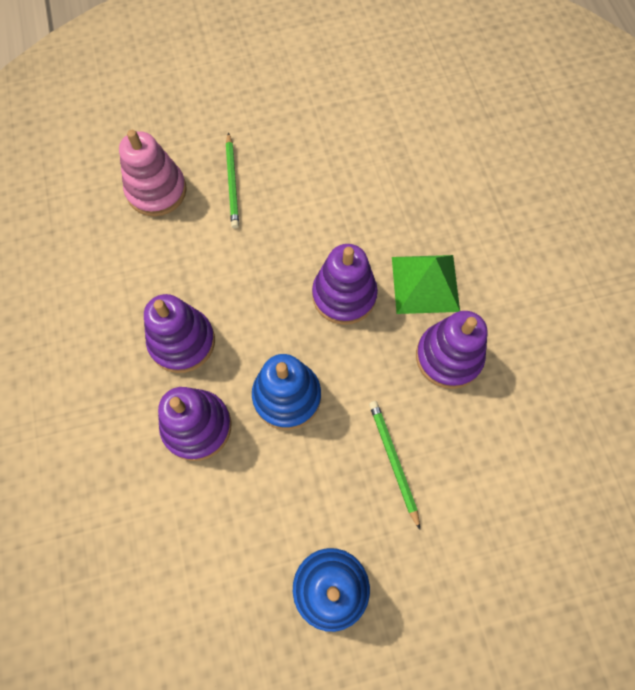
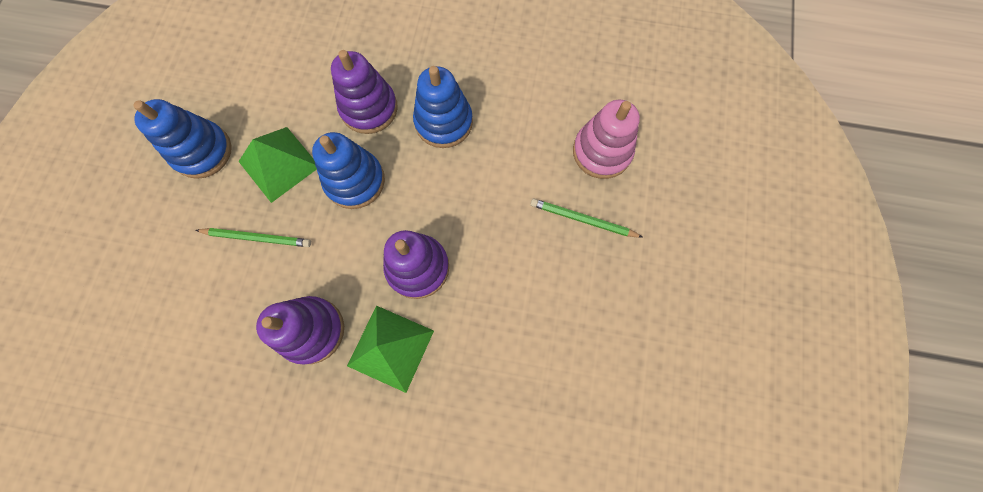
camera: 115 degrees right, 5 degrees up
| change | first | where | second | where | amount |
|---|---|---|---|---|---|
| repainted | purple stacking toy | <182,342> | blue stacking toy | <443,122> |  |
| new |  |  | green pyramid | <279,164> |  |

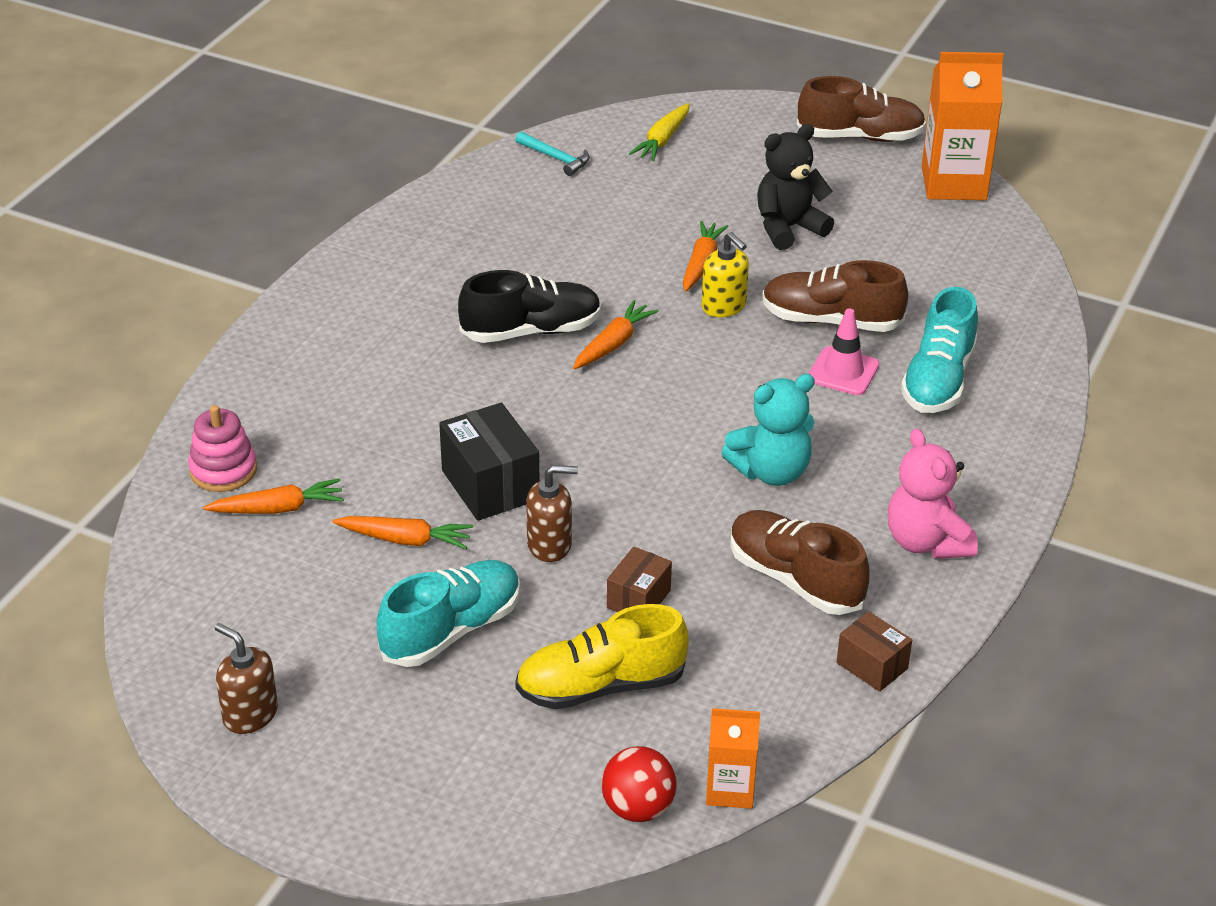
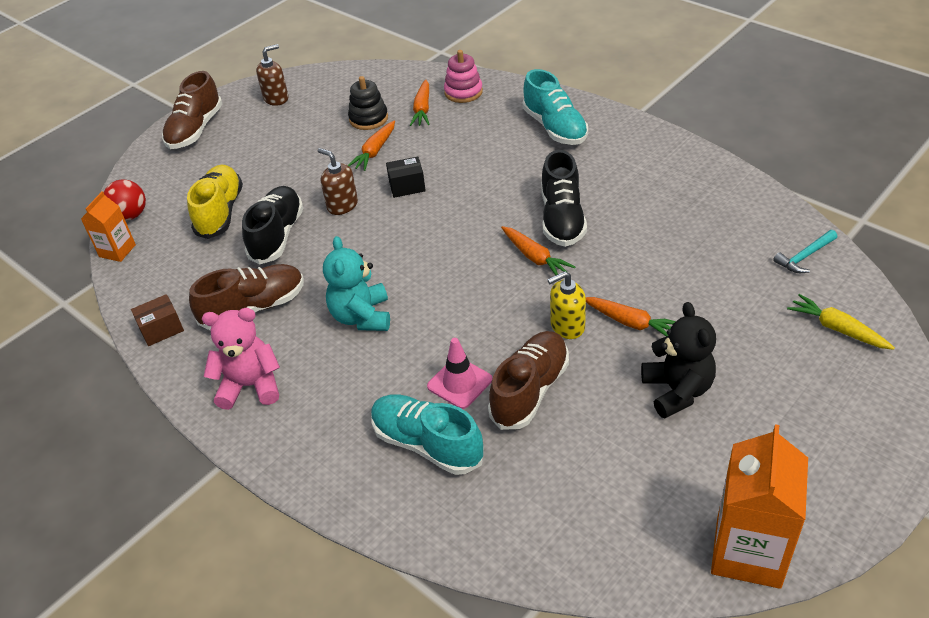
camera: 110 degrees right, 5 degrees up
| change | first | where | second | where | amount |
|---|---|---|---|---|---|
| shifted | brown shoe | <860,137> |  | <195,130> |  |
| scaled | black box | <490,485> |  | <407,186> | x0.60 |
| rotated | brown soap dispenser | <550,545> |  | <342,205> | 120 degrees clockwise |
| swapped | brown box | <638,599> | black shoe | <277,236> |  |
| shifted | turquoise shoe | <451,630> |  | <555,128> |  |
| new |  |  | black stacking toy | <368,119> |  |

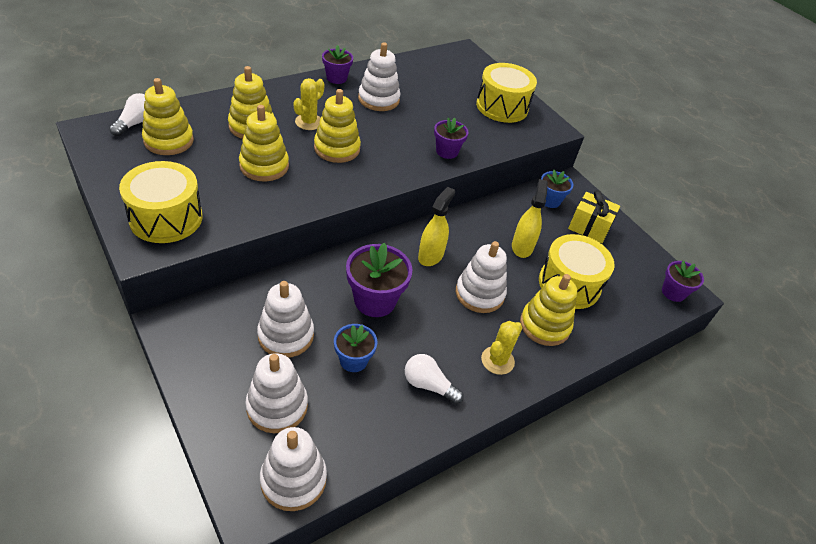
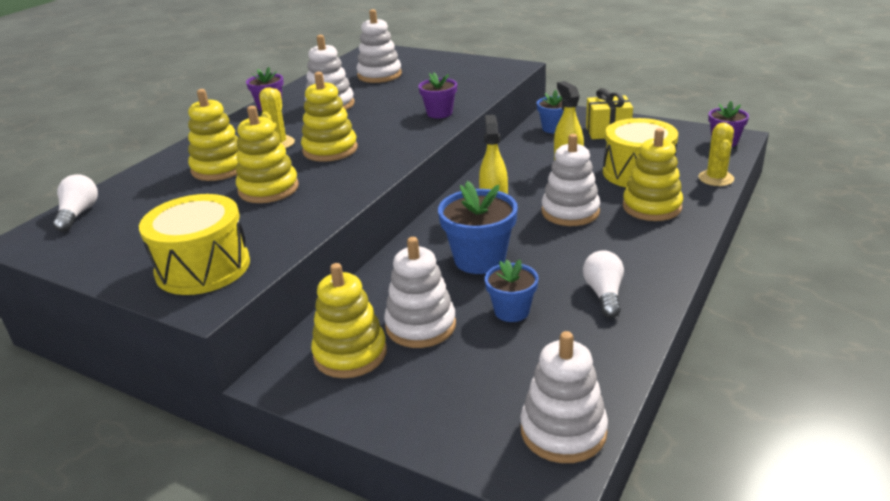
camera: 20 degrees left, 15 degrees down
| change | first | where | second | where | amount |
|---|---|---|---|---|---|
| gone | yellow drum | <502,107> |  |  |  |
| shifted | yellow stacking toy | <169,141> |  | <350,354> |  |
| repainted | purple flower pot | <375,300> | blue flower pot | <479,259> |  |
| shifted | yellow cactus | <497,360> |  | <716,178> |  |
| shifted | white stacking toy | <277,406> |  | <379,75> |  |
| rotated | white light bulb | <428,385> |  | <604,294> | 90 degrees clockwise |

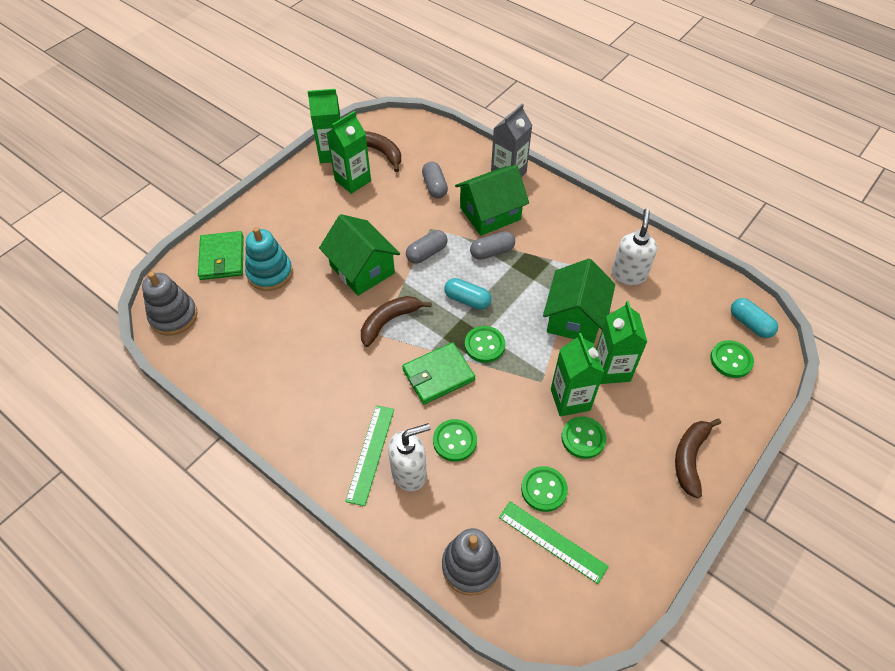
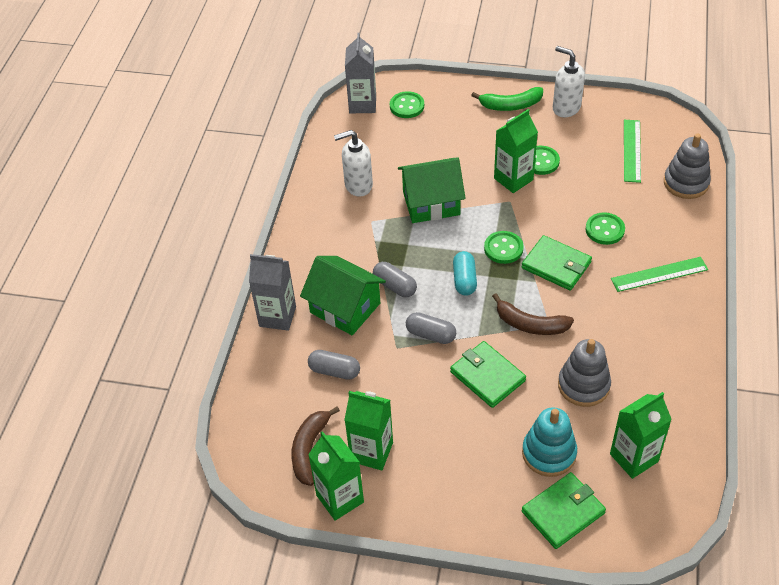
camera: 115 degrees left, 5 degrees down
| change | first | where | second | where | amount |
|---|---|---|---|---|---|
| rotated | grey capsule | <434,186> |  | <334,371> | 60 degrees clockwise |
| swapped | green house | <362,269> | green wallet | <487,376> |  |
| shifted | grey stacking toy | <173,316> |  | <583,385> |  |
| swapped | turquoise capsule | <750,324> | grey carton | <362,104> |  |
| shifted | green carton | <611,369> |  | <634,458> |  |
| repainted | brown banana | <690,458> | green banana | <511,105> |  |
| shifted | white soap dispenser | <409,473> |  | <566,108> |  |
| gone | green button | <544,489> |  |  |  |

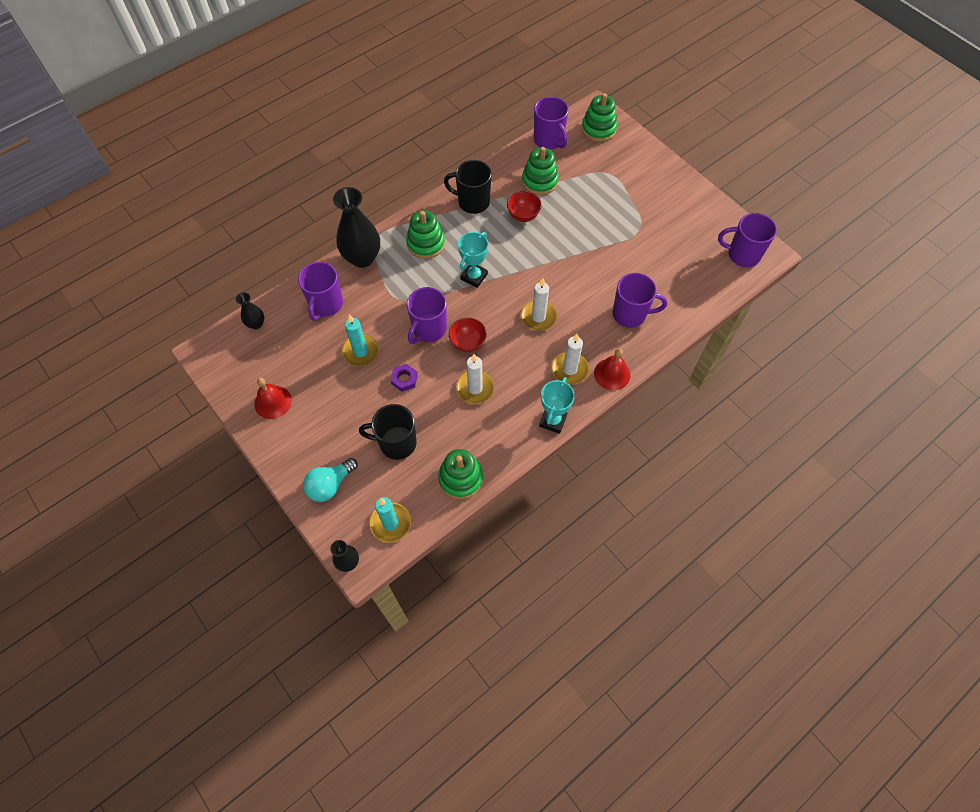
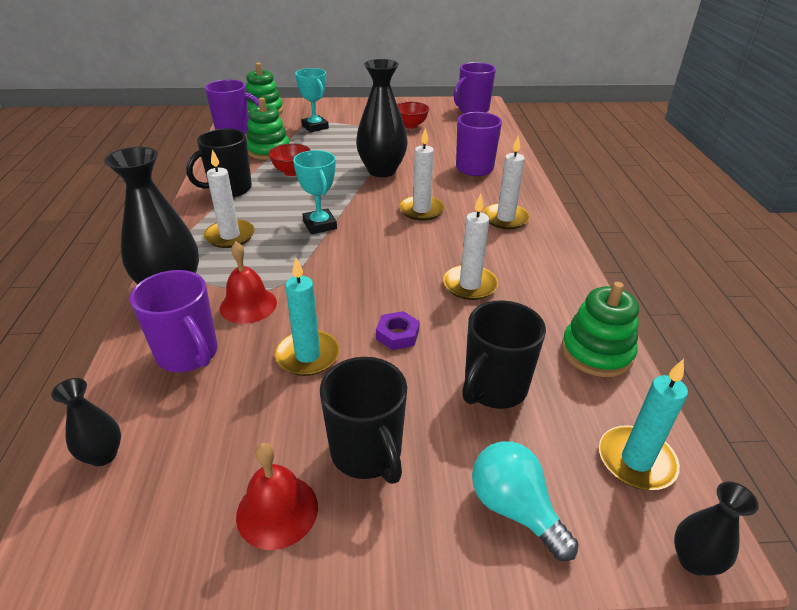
camera: 55 degrees left, 25 degrees down
| change | first | where | second | where | amount |
|---|---|---|---|---|---|
| swapped | green stacking toy | <426,243> | white candle | <230,236> |  |
| gone | purple mug | <428,329> |  |  |  |
| shifted | red bowl | <468,343> |  | <410,126> |  |
| shifted | red bell | <612,374> |  | <248,305> |  |
| shifted | turquoise trophy | <553,421> |  | <315,127> |  |
| rotated | turquoise light bulb | <330,485> |  | <514,508> | 150 degrees clockwise |
| new |  |  | black vase | <382,171> |  |
| new |  |  | black mug | <367,453> |  |

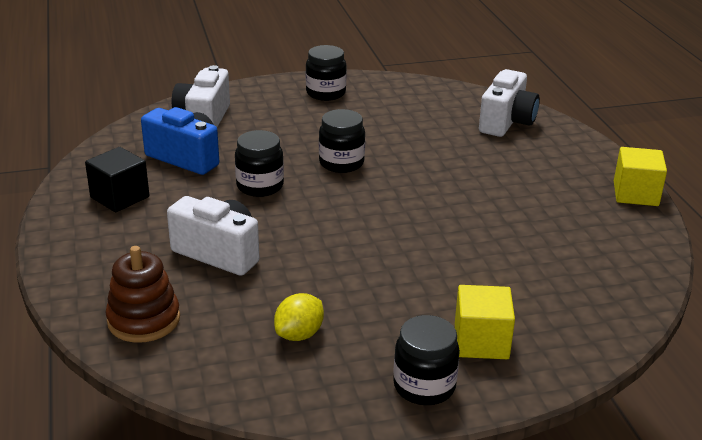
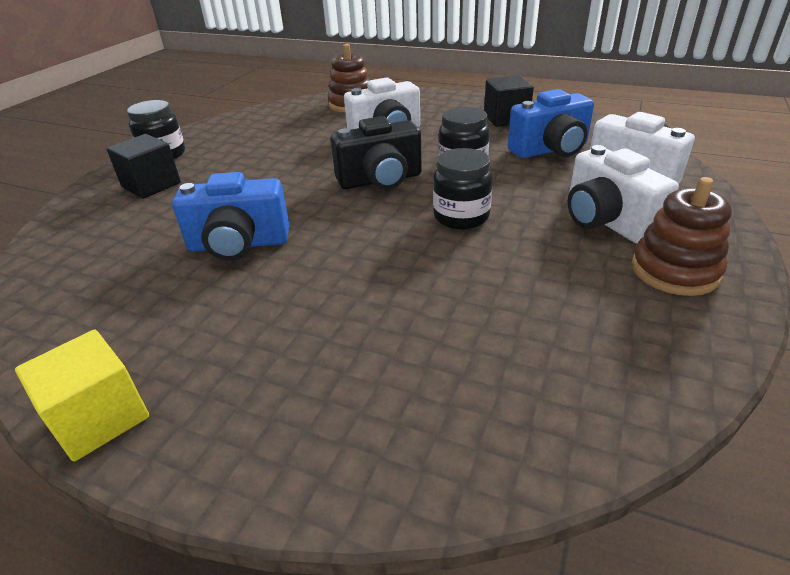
camera: 130 degrees right, 5 degrees up
| change | first | where | second | where | amount |
|---|---|---|---|---|---|
| swapped | black jar | <326,93> | brown stacking toy | <674,270> |  |
| shifted | white camera | <506,122> |  | <606,221> |  |
| repainted | yellow cube | <481,342> | black cube | <151,185> |  |
| gone | yellow lemon | <299,334> |  |  |  |
| new |  |  | black camera | <380,180> |  |
| new |  |  | blue camera | <239,244> |  |

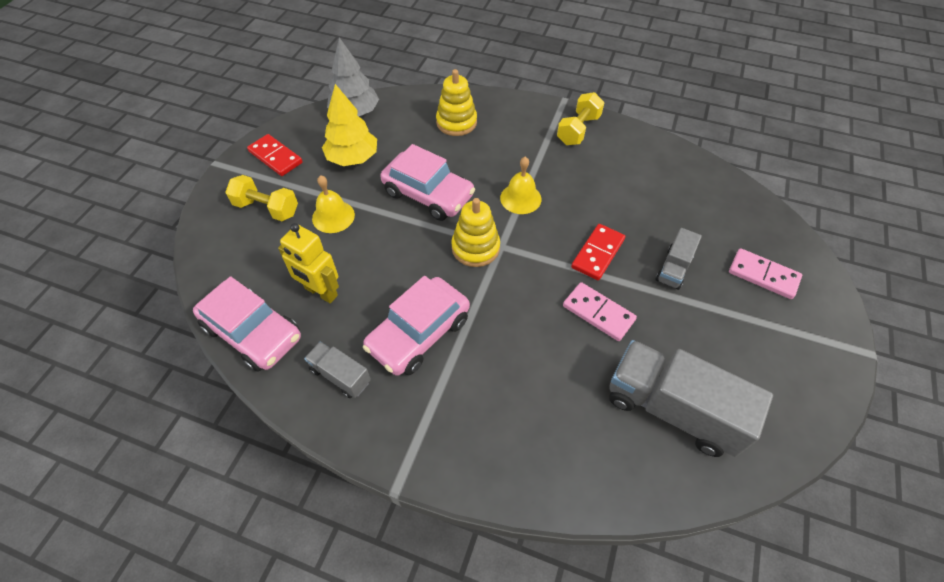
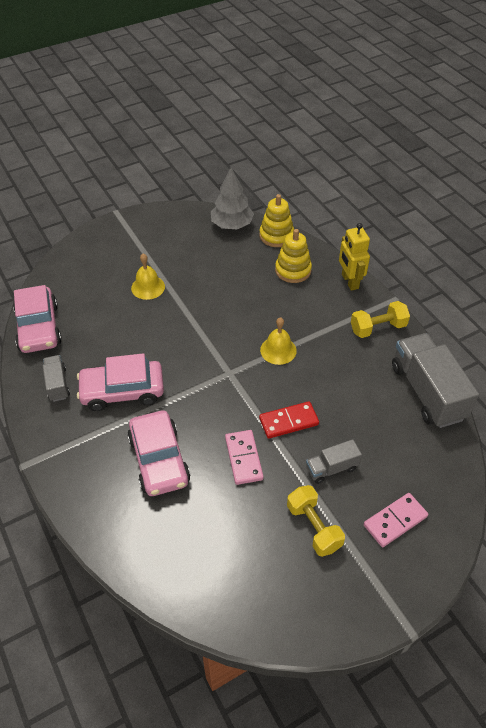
camera: 40 degrees right, 5 degrees down
| change | first | where | second | where | amount |
|---|---|---|---|---|---|
| gone | yellow tree | <353,158> |  |  |  |
| gone | red domino | <275,157> |  |  |  |
| shifted | pink car | <428,194> |  | <159,460> |  |
| shifted | yellow dumbbell | <267,208> |  | <314,527> |  |
| shifted | yellow stacking toy | <475,248> |  | <276,236> |  |
| shifted | yellow robot | <321,292> |  | <349,281> |  |
| rotated | pink domino | <763,275> |  | <395,521> | 75 degrees clockwise |
| shifted | grey truck | <672,409> |  | <427,392> |  |

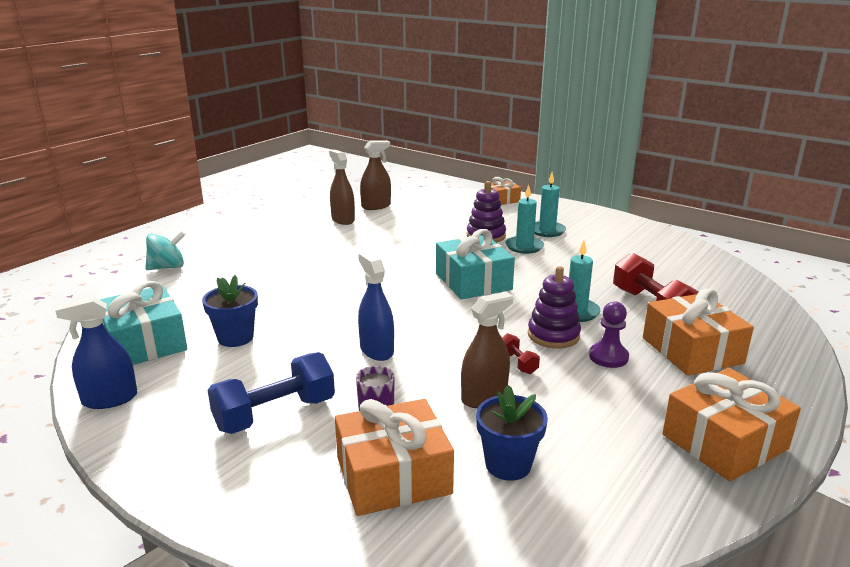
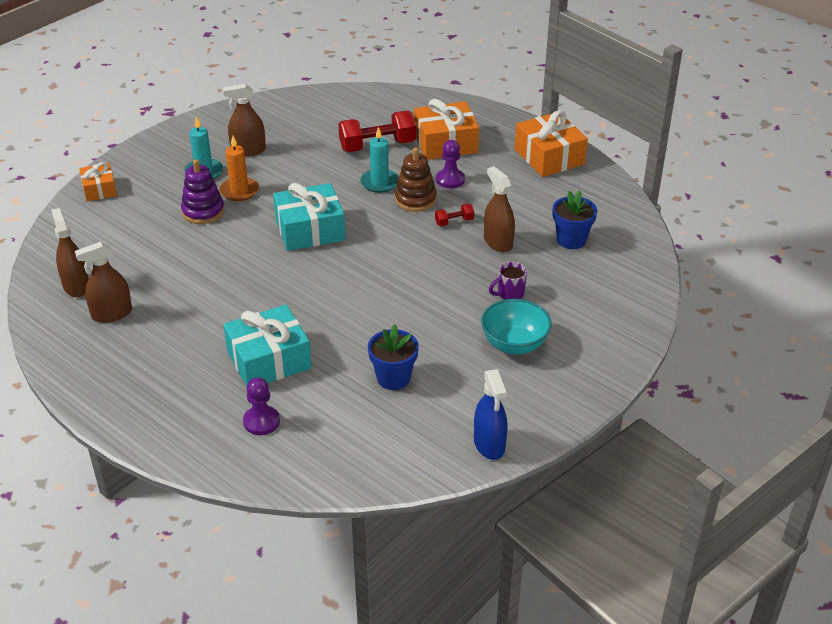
camera: 85 degrees left, 15 degrees up
| change | first | where | second | where | amount |
|---|---|---|---|---|---|
| repainted | turquoise candle | <524,247> | orange candle | <239,191> |  |
| gone | turquoise spinning top | <167,267> |  |  |  |
| gone | blue spray bottle | <376,350> |  |  |  |
| repainted | purple stacking toy | <553,335> | brown stacking toy | <415,199> |  |
| shifted | turquoise gift | <145,343> |  | <269,360> |  |
| swapped | blue dumbbell | <275,414> | turquoise bowl | <514,344> |  |
| gone | orange gift | <393,475> |  |  |  |
| new |  |  | brown spray bottle | <248,150> |  |
| new |  |  | purple pawn | <261,421> |  |

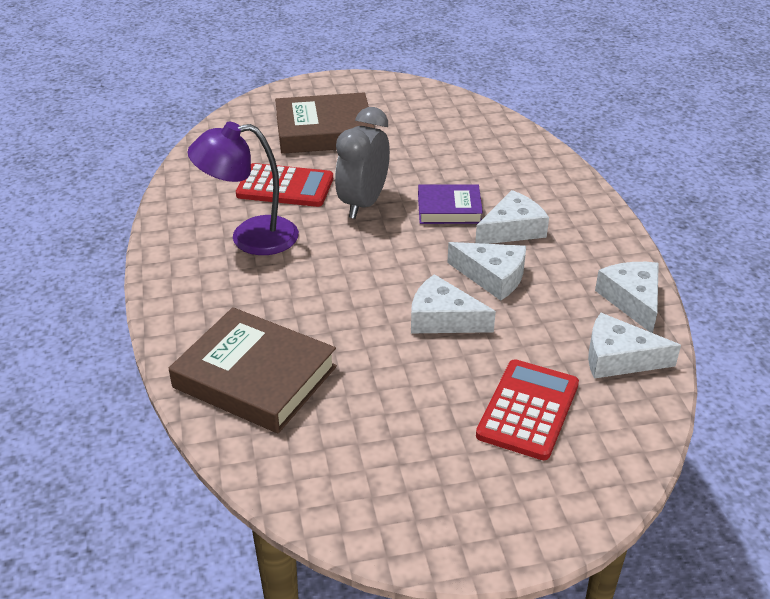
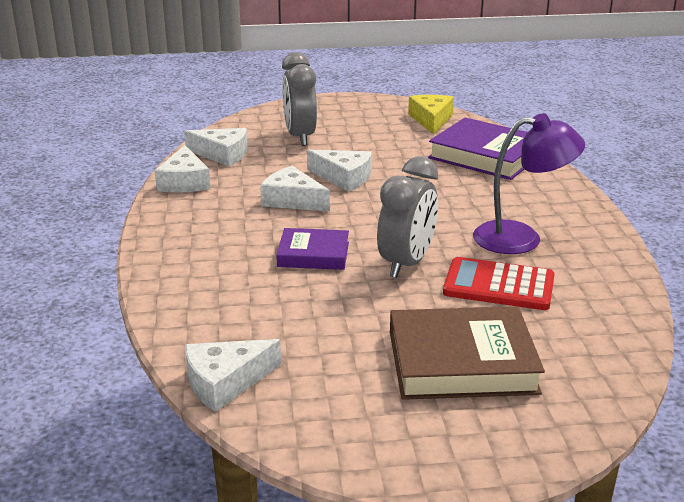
camera: 175 degrees left, 10 degrees down
| change | first | where | second | where | amount |
|---|---|---|---|---|---|
| shifted | white cheese | <512,229> |  | <225,382> |  |
| repainted | brown book | <255,377> | purple book | <486,156> |  |
| swapped | red calculator | <528,410> | grey clock | <300,137> |  |
| new |  |  | yellow cheese | <431,120> |  |

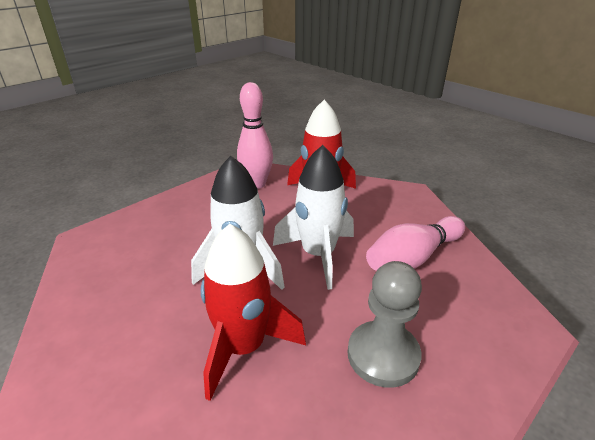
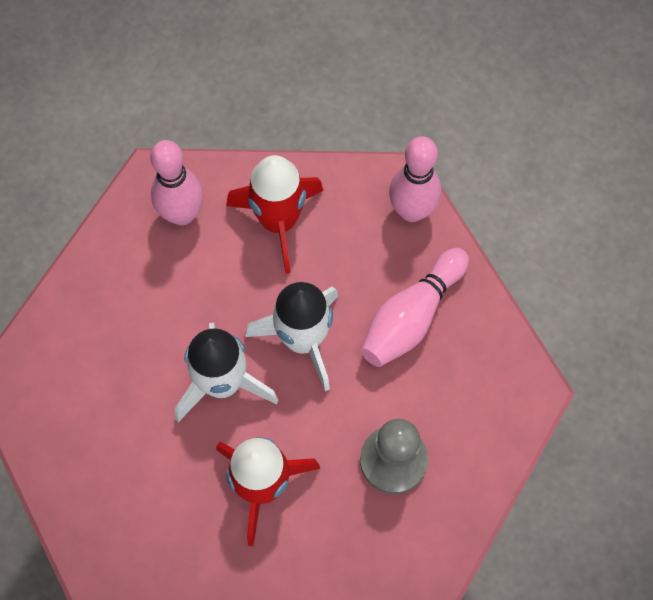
camera: 15 degrees left, 35 degrees up
| change | first | where | second | where | amount |
|---|---|---|---|---|---|
| new |  |  | pink bowling pin | <412,211> |  |

